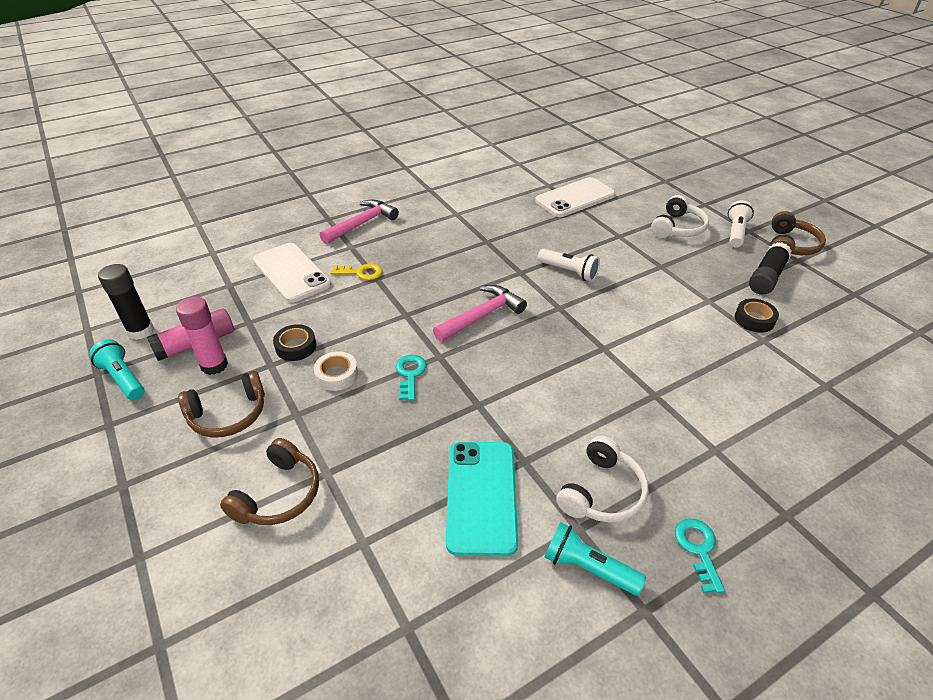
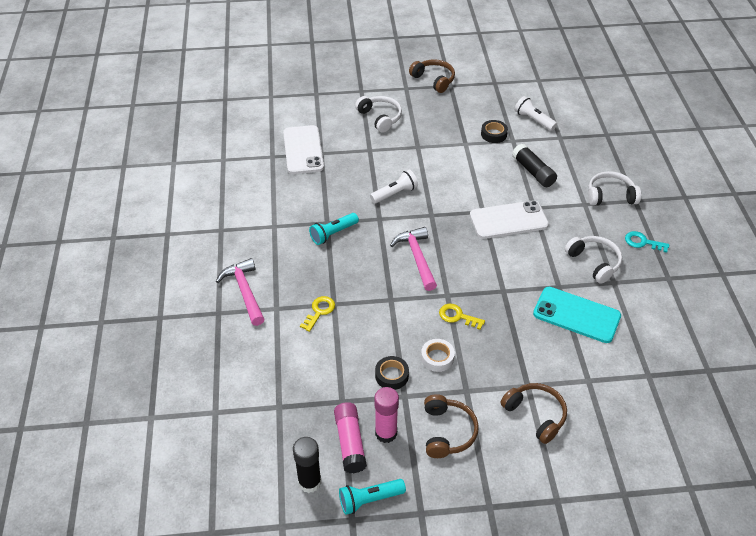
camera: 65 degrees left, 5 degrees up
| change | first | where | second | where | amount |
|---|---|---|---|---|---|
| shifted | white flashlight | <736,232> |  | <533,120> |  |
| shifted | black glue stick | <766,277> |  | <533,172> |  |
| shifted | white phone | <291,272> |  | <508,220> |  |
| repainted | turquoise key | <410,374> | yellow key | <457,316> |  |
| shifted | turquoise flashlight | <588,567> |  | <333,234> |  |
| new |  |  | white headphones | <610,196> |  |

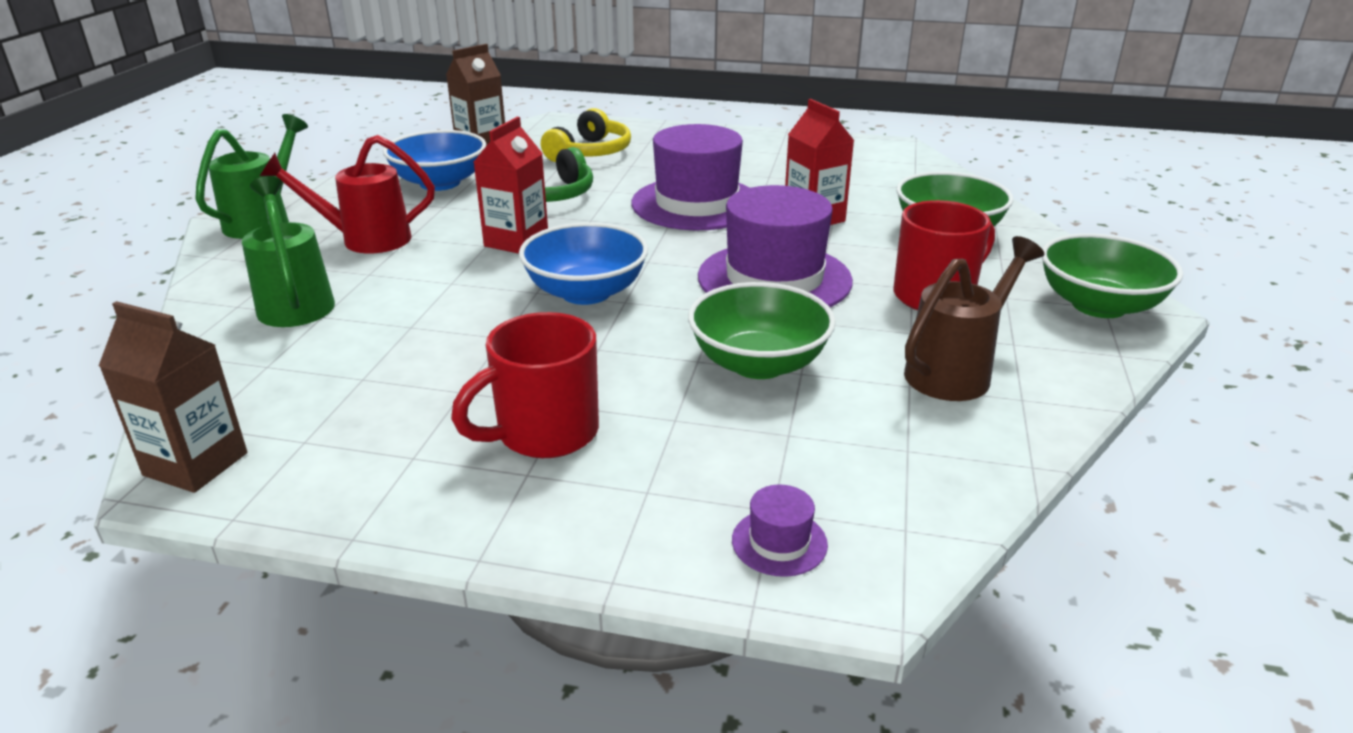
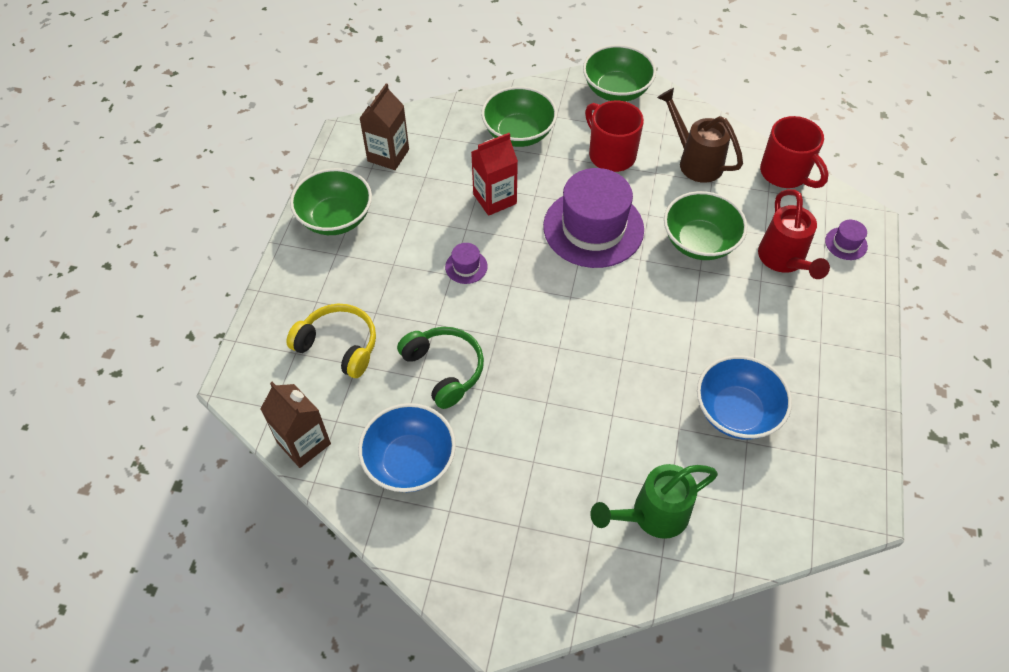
camera: 90 degrees left, 25 degrees up
| change | first | where | second | where | amount |
|---|---|---|---|---|---|
| gone | green watering can | <264,221> |  |  |  |
| gone | red carton | <516,241> |  |  |  |
| scaled | purple hat | <696,204> |  | <466,267> | x0.41 |
| shifted | red watering can | <365,240> |  | <784,260> |  |
| shifted | blue bowl | <586,292> |  | <736,412> |  |
| shifted | brown carton | <196,464> |  | <388,155> |  |
| shifted | red mug | <544,434> |  | <785,174> |  |
| new |  |  | green bowl | <335,218> |  |

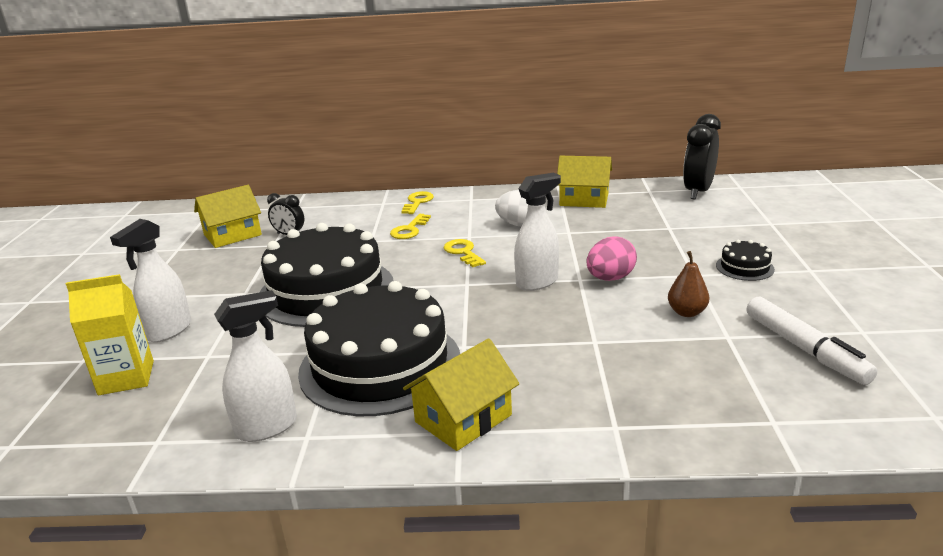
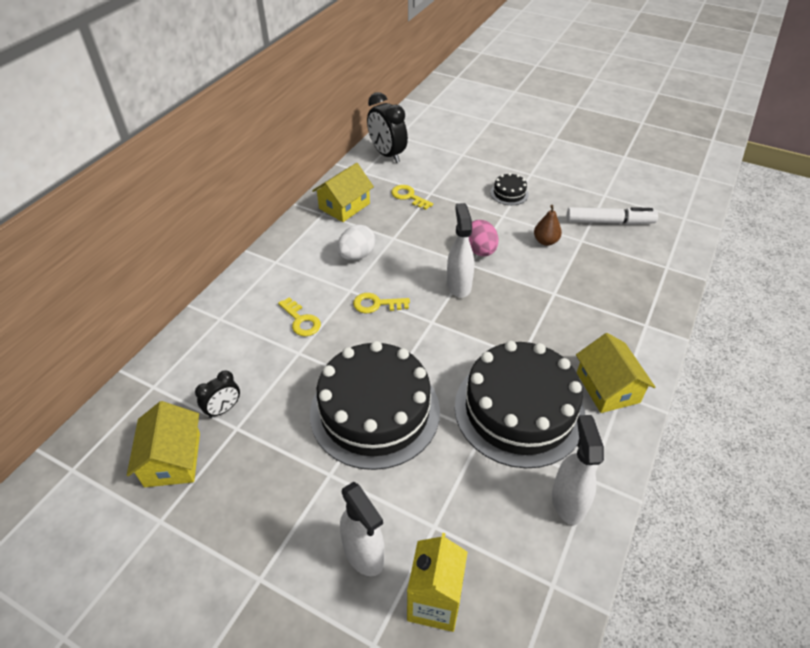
camera: 65 degrees left, 20 degrees up
| change | first | where | second | where | amount |
|---|---|---|---|---|---|
| shifted | yellow key | <417,202> |  | <408,196> |  |

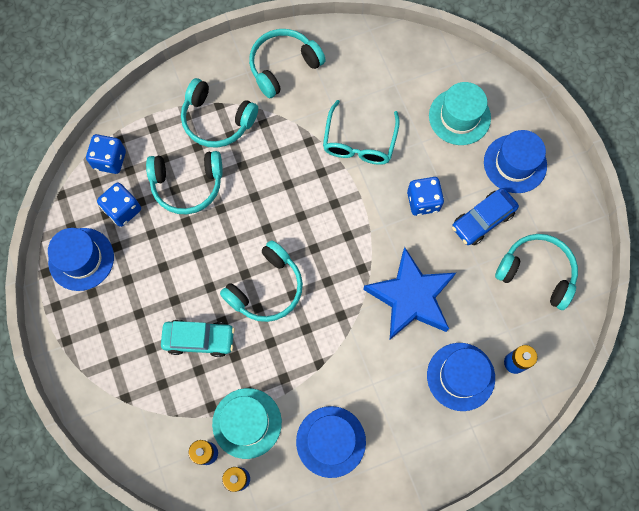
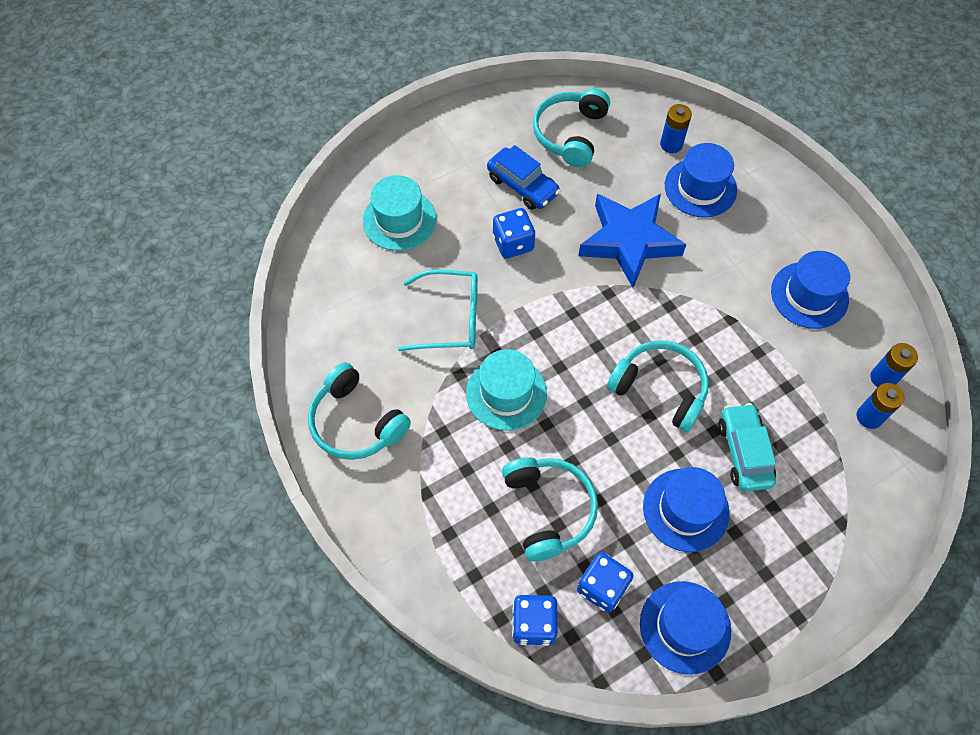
camera: 100 degrees left, 10 degrees down
| change | first | where | second | where | amount |
|---|---|---|---|---|---|
| gone | turquoise headphones | <217,120> |  |  |  |
| shifted | blue hat | <515,163> |  | <685,510> |  |
| shifted | turquoise hat | <247,423> |  | <506,393> |  |

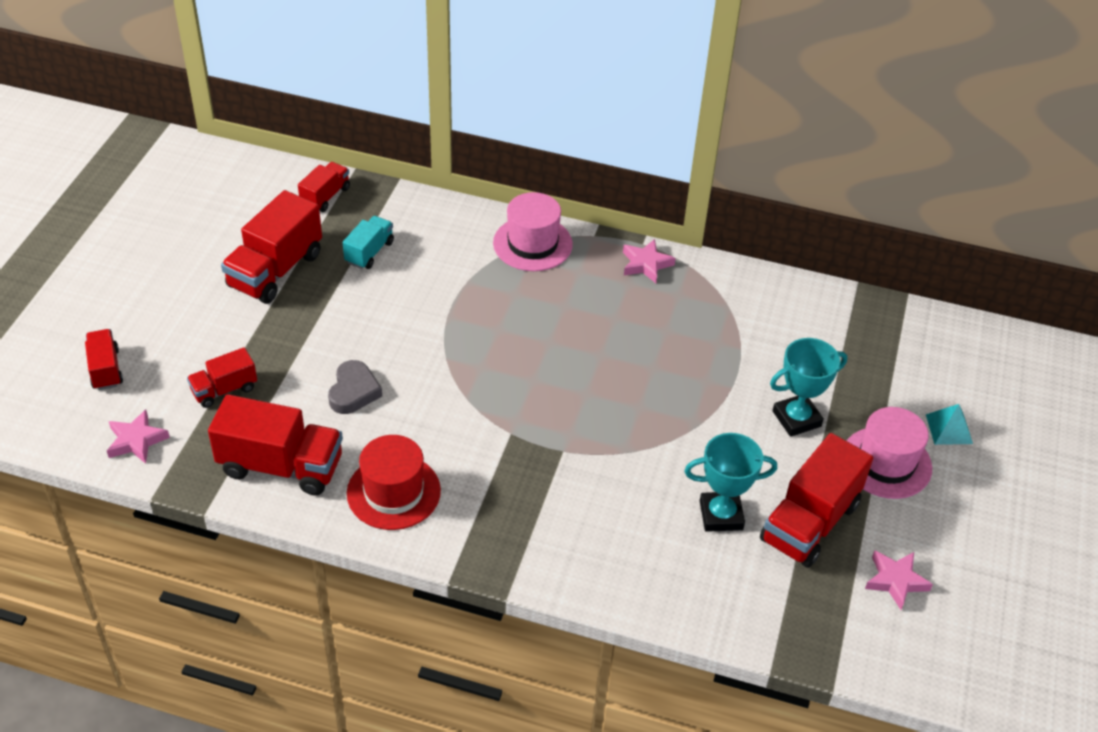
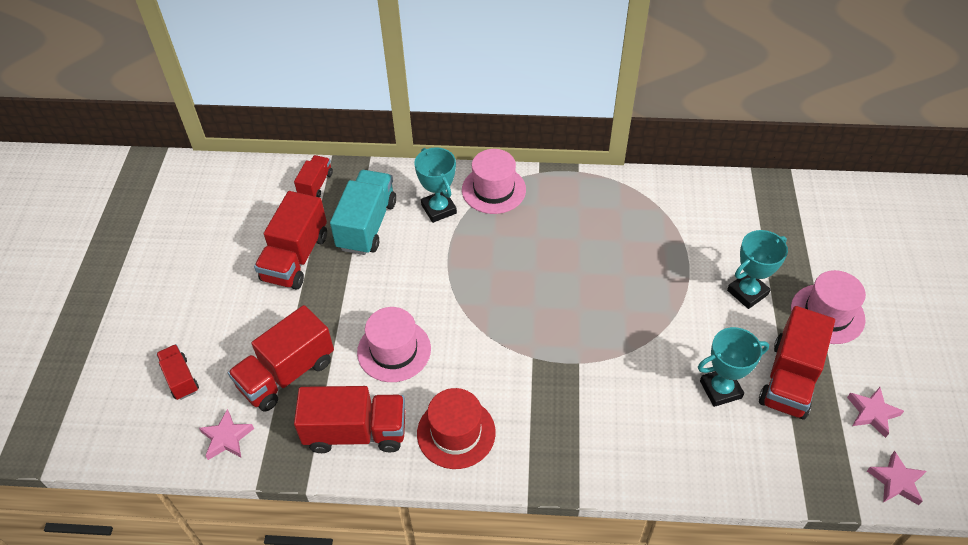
camera: 10 degrees left, 5 degrees up
| change | first | where | second | where | amount |
|---|---|---|---|---|---|
| scaled | turquoise truck | <369,252> |  | <367,225> | x1.81 |
| shifted | pink star | <646,264> |  | <896,481> |  |
| scaled | red truck | <224,390> |  | <287,374> | x1.81 |
| swapped | grey heart | <353,391> | pink hat | <394,350> |  |
| gone | turquoise pyramid | <949,429> |  |  |  |
| new |  |  | turquoise trophy | <438,209> |  |

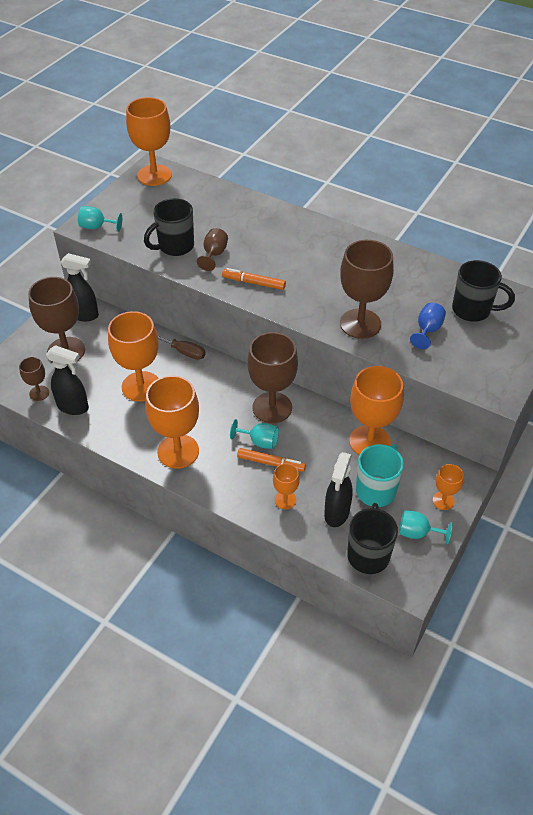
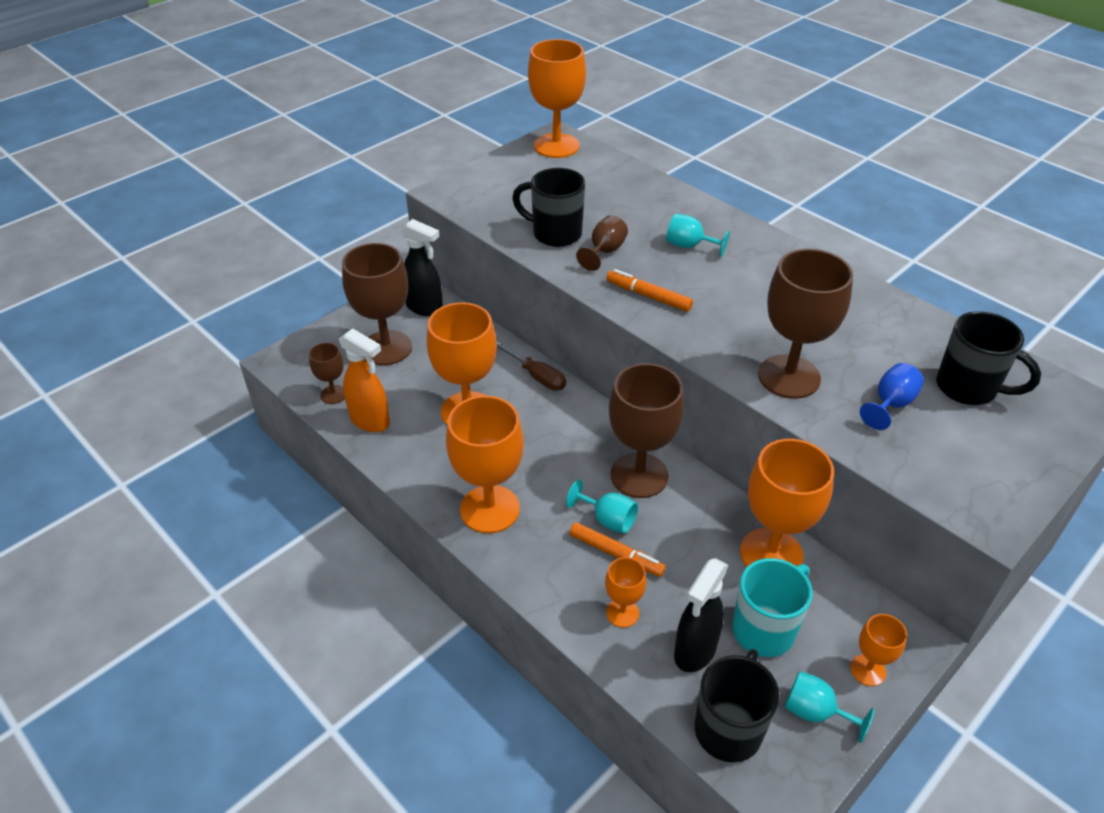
camera: 15 degrees right, 5 degrees down
| change | first | where | second | where | amount |
|---|---|---|---|---|---|
| rotated | black mug | <175,247> |  | <555,234> | 45 degrees clockwise |
| shifted | turquoise goblet | <97,227> |  | <689,246> |  |
| repainted | black spray bottle | <73,407> | orange spray bottle | <370,421> |  |

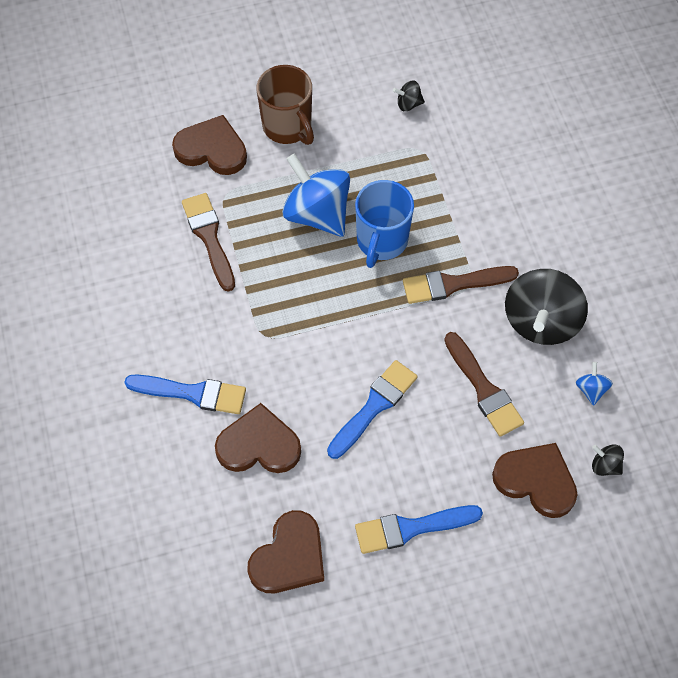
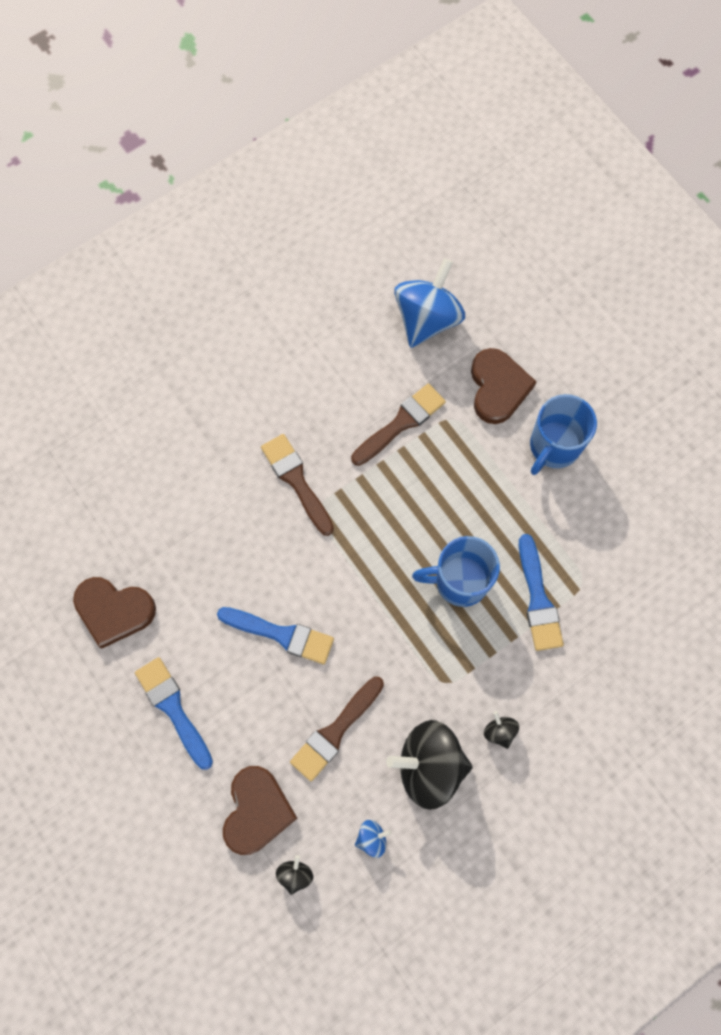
camera: 70 degrees right, 10 degrees up
| change | first | where | second | where | amount |
|---|---|---|---|---|---|
| repainted | brown mug | <287,127> | blue mug | <553,446> |  |
| shifted | black spinning top | <408,104> |  | <499,731> |  |
| shifted | blue spinning top | <317,213> |  | <427,318> |  |
| shifted | brown brush | <453,284> |  | <296,480> |  |
| shifted | blue brush | <192,393> |  | <538,599> |  |
| gone | brown heart | <259,445> |  |  |  |

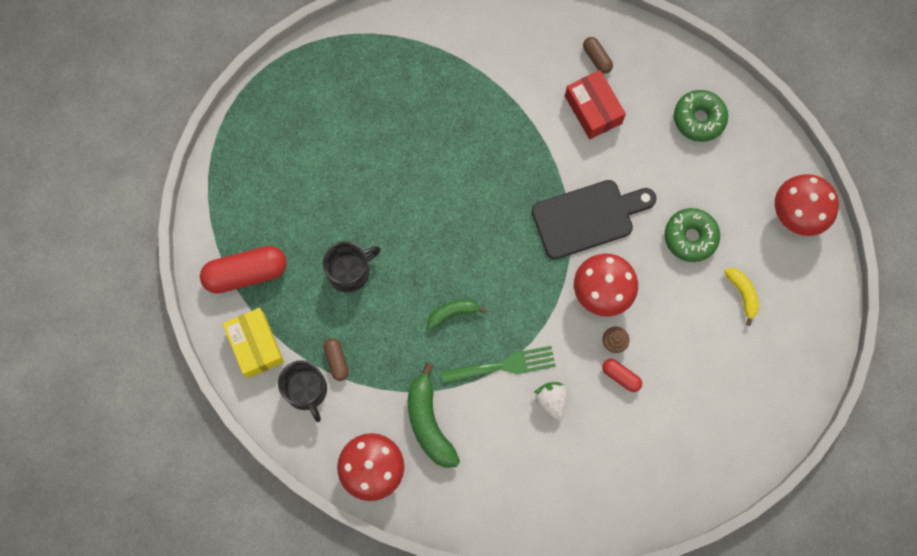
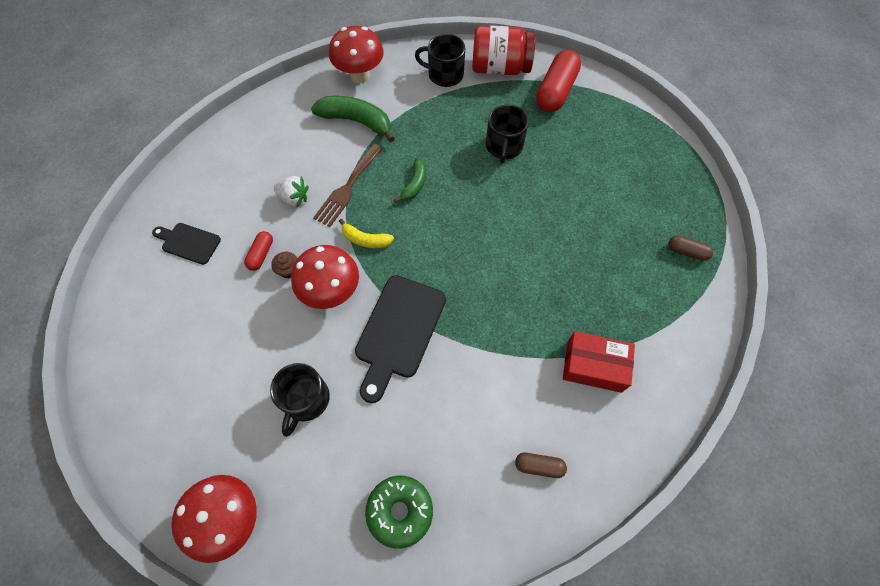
camera: 130 degrees right, 10 degrees down
| change | first | where | second | where | amount |
|---|---|---|---|---|---|
| shifted | red box | <593,109> |  | <594,366> |  |
| swapped | green donut | <690,237> | black mug | <306,400> |  |
| shifted | yellow banana | <742,294> |  | <365,239> |  |
| swapped | yellow box | <255,345> | red jar | <500,68> |  |
| shifted | brown capsule | <336,361> |  | <687,252> |  |
| repainted | green fork | <503,365> | brown fork | <347,188> |  |
| rotated | red capsule | <621,376> |  | <261,254> | 60 degrees counterclockwise |
| new |  |  | black cutting board | <188,243> |  |

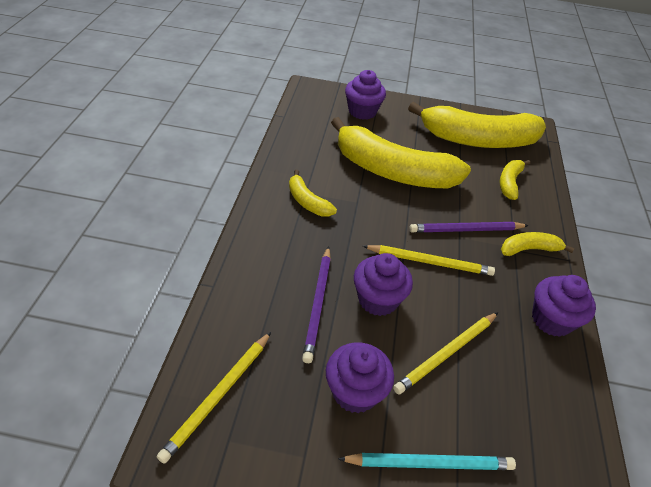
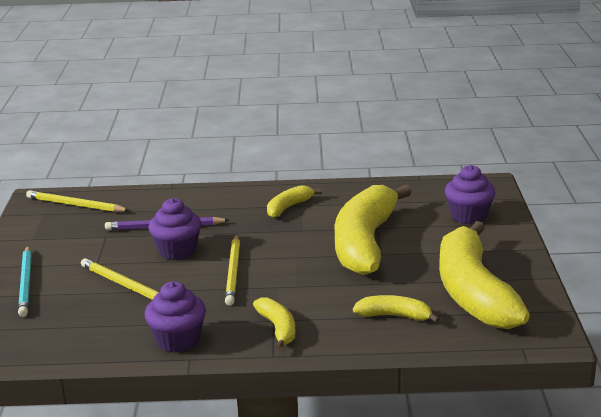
camera: 85 degrees right, 20 degrees down
| change | first | where | second | where | amount |
|---|---|---|---|---|---|
| gone | purple pencil | <466,230> |  |  |  |
| gone | purple cupcake | <355,391> |  |  |  |

